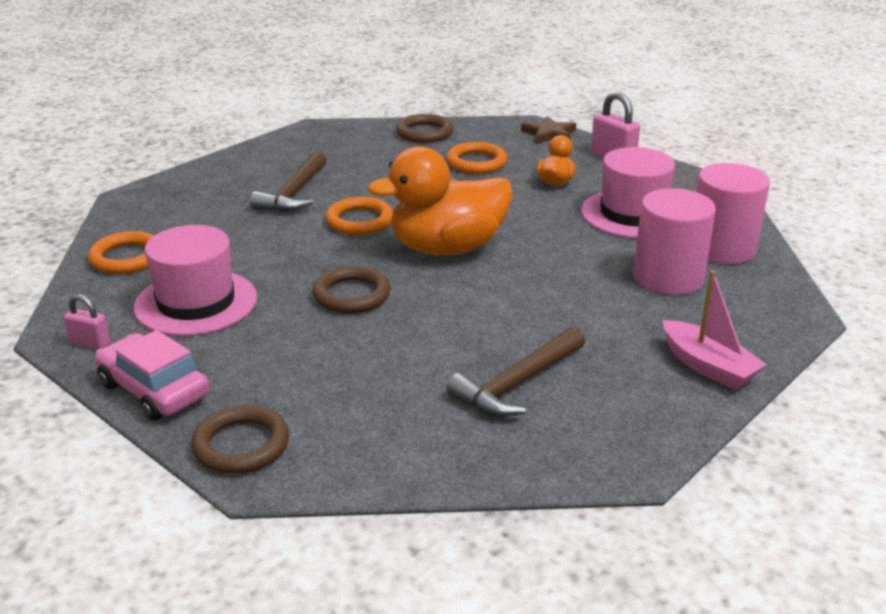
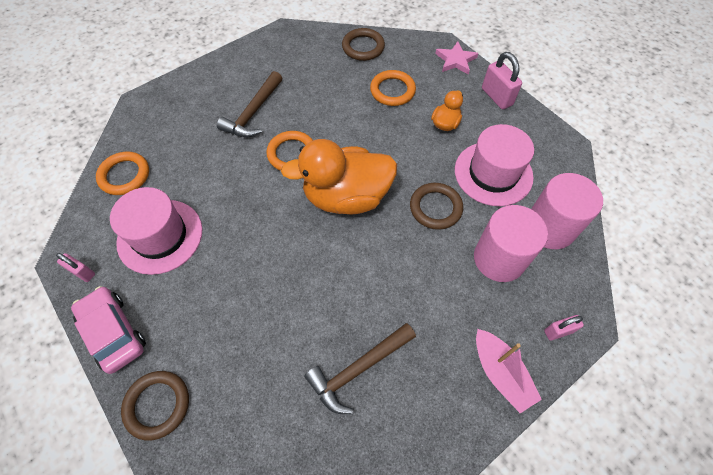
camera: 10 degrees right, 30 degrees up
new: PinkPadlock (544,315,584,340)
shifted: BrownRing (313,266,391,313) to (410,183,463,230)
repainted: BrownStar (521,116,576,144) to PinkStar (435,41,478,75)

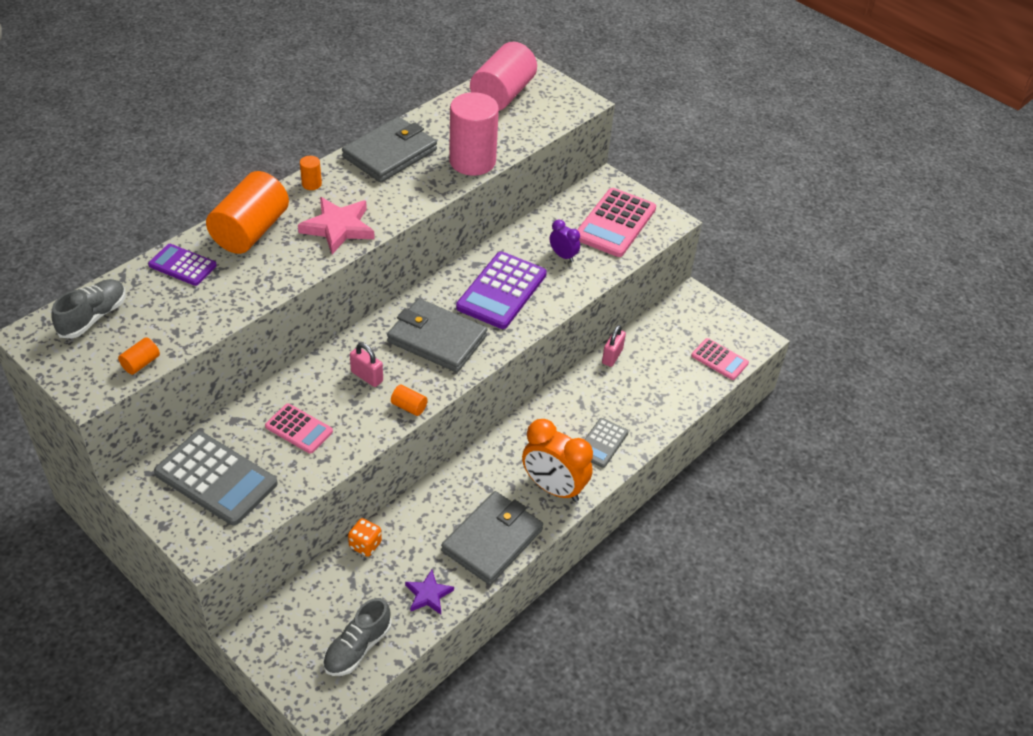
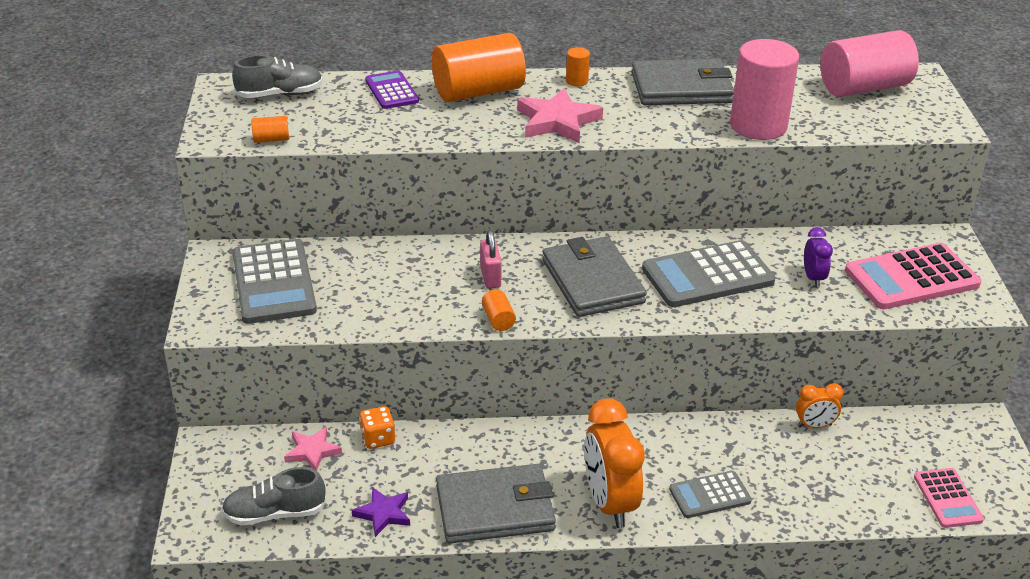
camera: 45 degrees right, 10 degrees down
gone: PinkCalculator (265,403,333,454)
new: PinkStar (284,427,342,471)
swapped: PinkPadlock (602,325,626,367) to OrangeClock (796,383,844,428)
repainted: PurpleCalculator (456,251,547,329) to GreyCalculator (642,240,775,307)

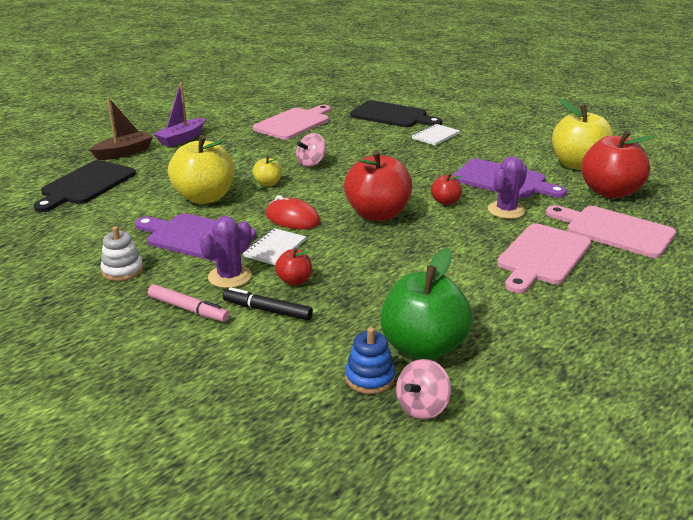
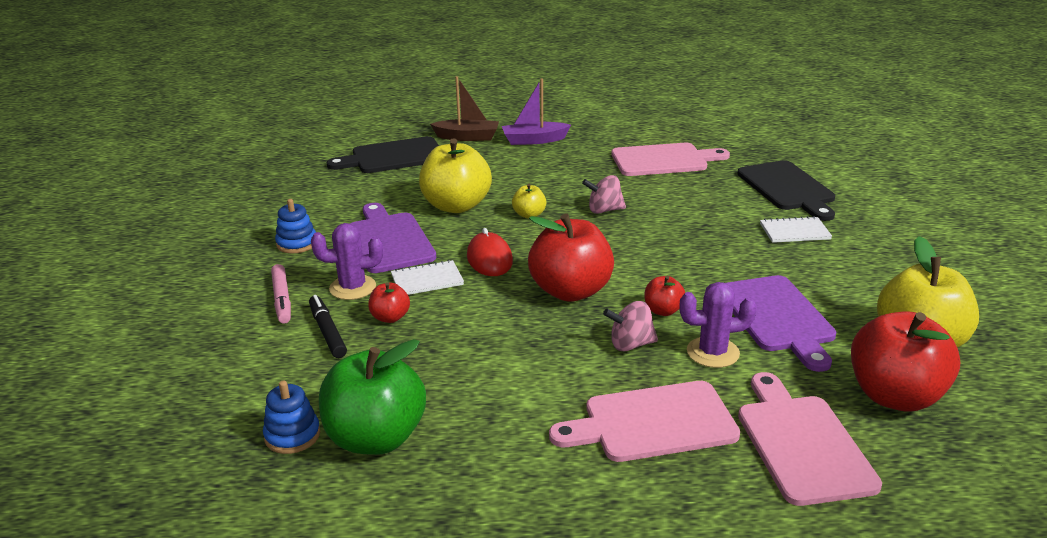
camera: 45 degrees right, 0 degrees up
shifted: PinkSpinningTop (396,359,451,420) to (603,301,658,351)
repainted: WhiteStackingToy (100,226,143,281) to BlueStackingToy (275,199,316,253)

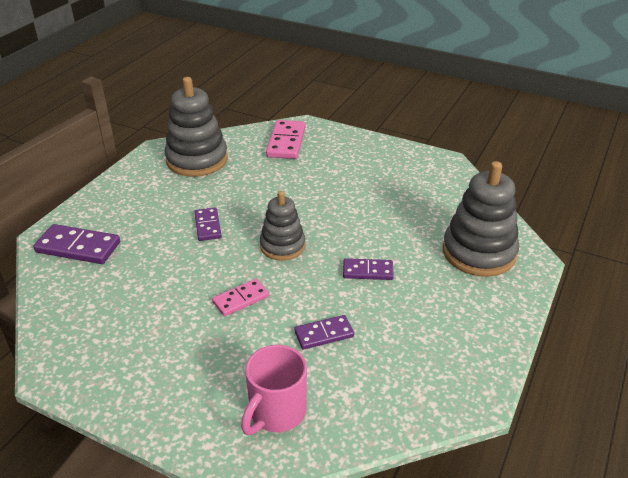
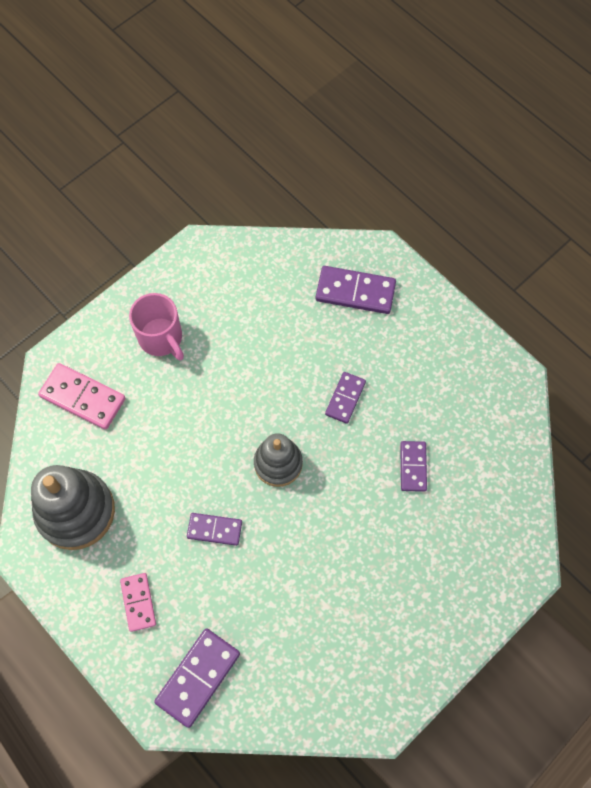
camera: 70 degrees left, 30 degrees up
shifted: PinkDomino (212,279,269,316) to (120,573,156,632); PinkMug (241,345,307,435) to (129,293,184,361)
swapped: GreyStackingToy (443,161,519,277) to PurpleDomino (316,266,396,314)

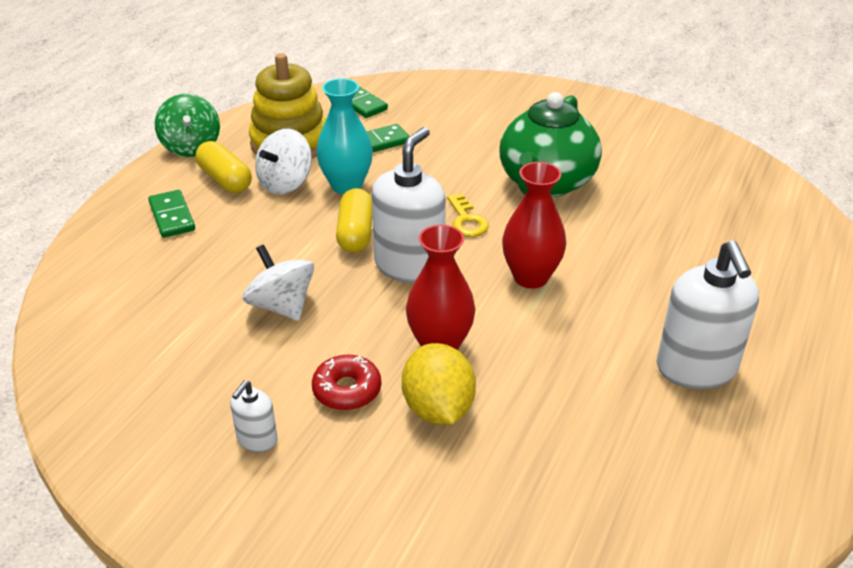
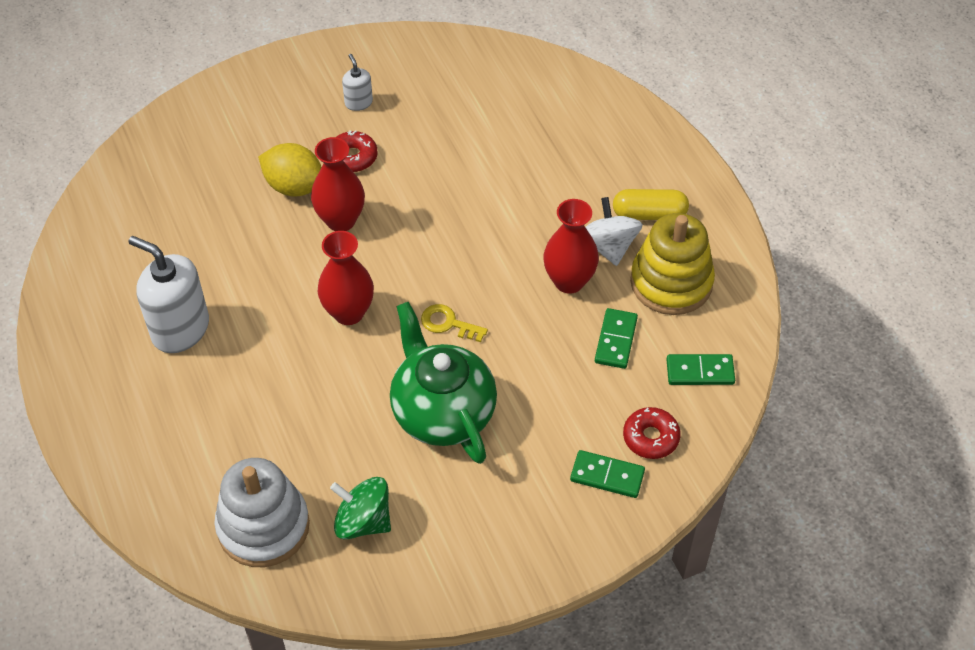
camera: 130 degrees right, 15 degrees up
gone: WhiteSoapDispenser (372,127,446,283); YellowCapsule (336,188,372,253); WhiteSpinningTop (243,244,314,321)
new: RedDonut (623,407,681,459); WhiteStackingToy (214,458,310,567)
shifted: GreenSpinningTop (155,94,220,157) to (330,477,391,539); GreenDomino (148,190,195,238) to (570,450,645,498)
repainted: TurquoiseVase (316,78,373,194) to RedVase (543,199,599,294)

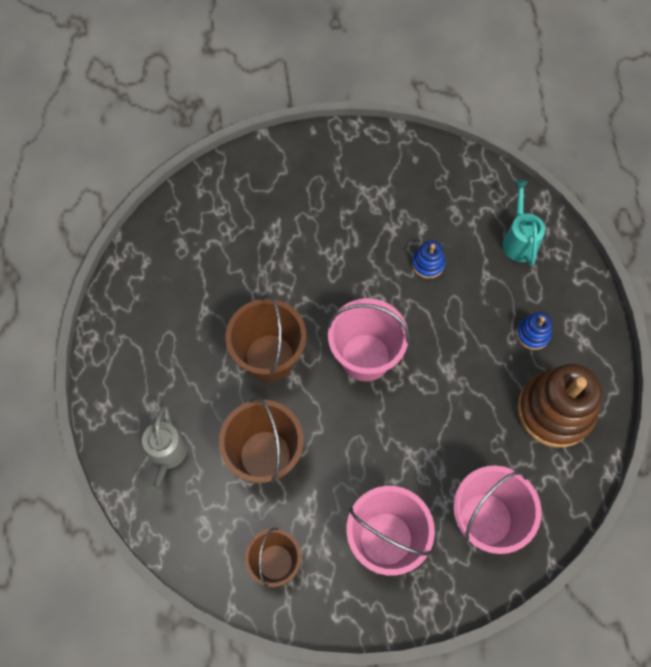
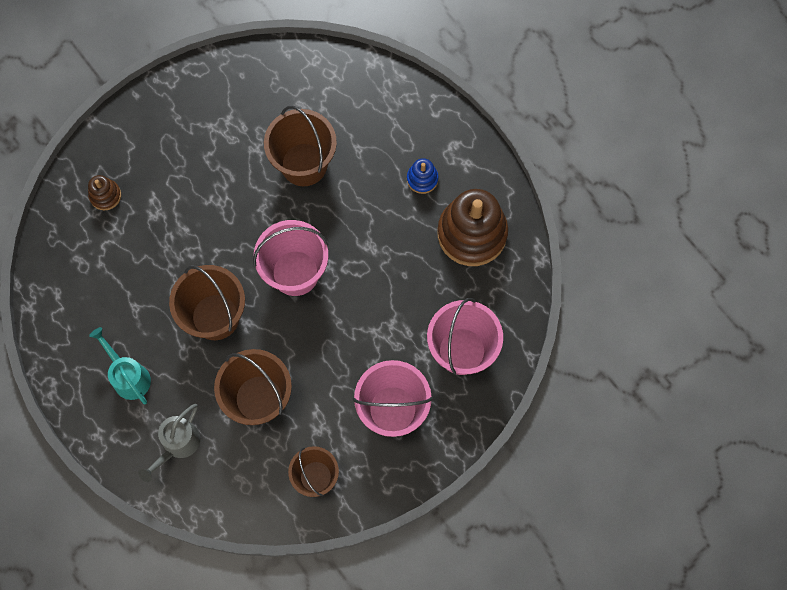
camera: 30 degrees left, 5 degrees up
new: BrownStackingToy (88,175,121,210)
shifted: TurquoiseWateringCan (502,180,545,266) to (89,327,151,404)
swapped: BlueStackingToy (412,240,445,279) to BrownBucket (264,106,337,186)
rotated: GreyWateringCan (142,405,188,499) = (138,404,200,482) 60 degrees clockwise

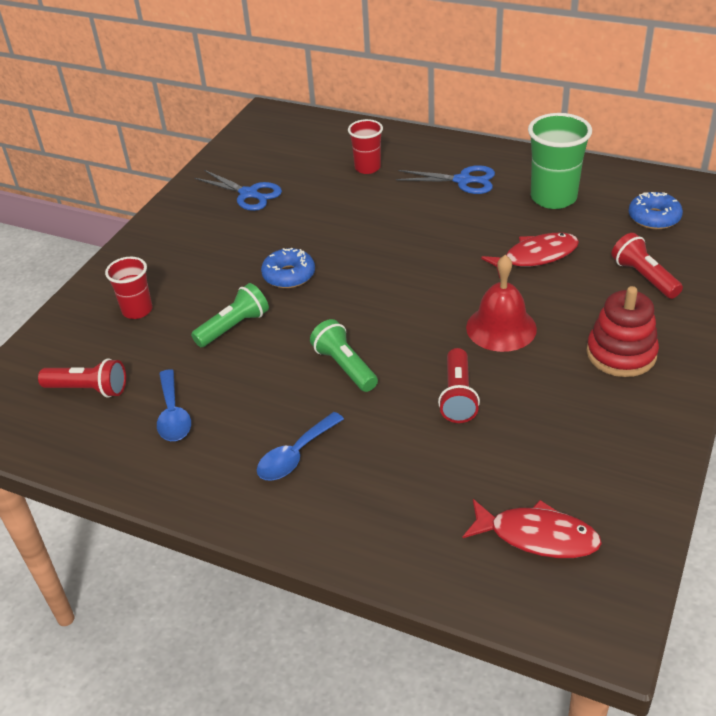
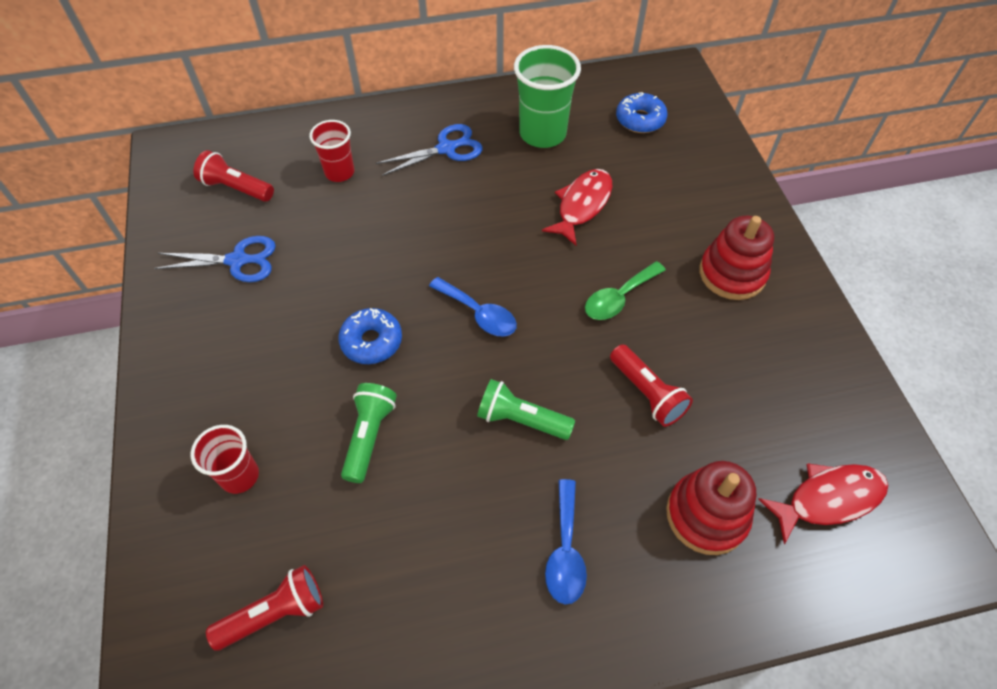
camera: 40 degrees left, 15 degrees up
new: RedStackingToy (666,461,756,555)
shifted: RedFlashlight (611,233,683,299) to (193,150,274,202); BlueSpoon (157,369,191,441) to (429,277,517,336)
swapped: RedBell (466,255,537,352) to GreenSpoon (585,261,666,320)

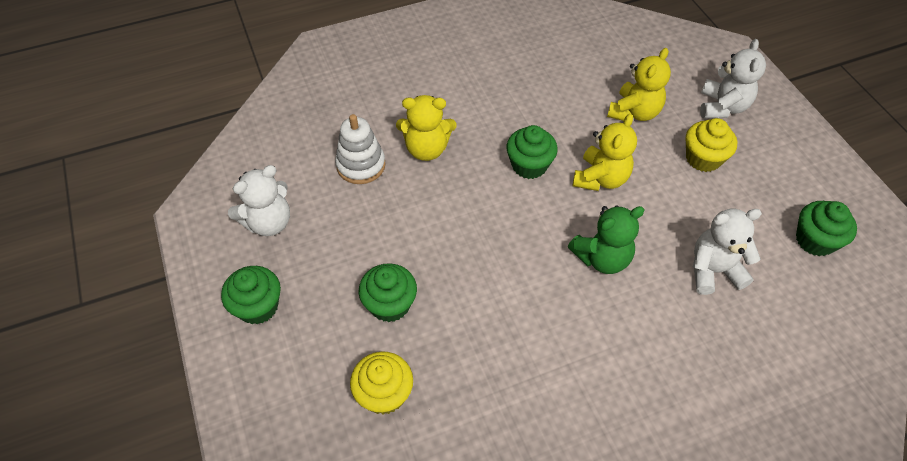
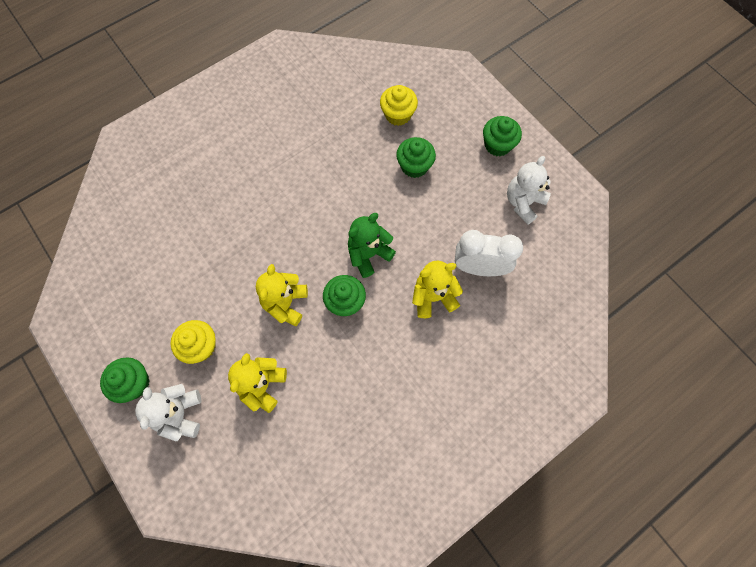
camera: 165 degrees right, 15 degrees up
gone: WhiteTeddyBear (693,209,762,295)
shifted: GreenCupcake (796,201,857,256) to (100,357,150,403); GreenTeddyBear (568,205,645,274) to (348,213,396,278)
swapped: WhiteStackingToy (335,114,386,184) to WhiteClock (455,230,523,276)

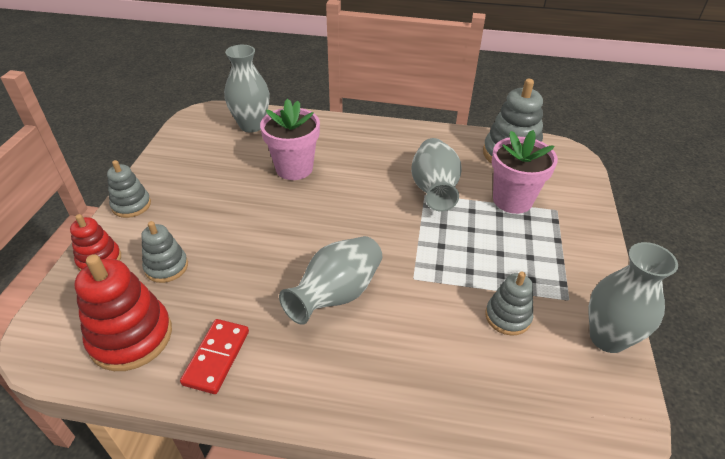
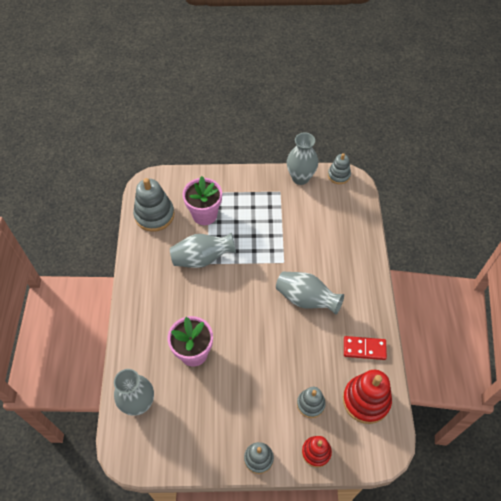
camera: 100 degrees left, 15 degrees up
shifted: GreyStackingToy (485,272,533,336) to (328,153,351,184)

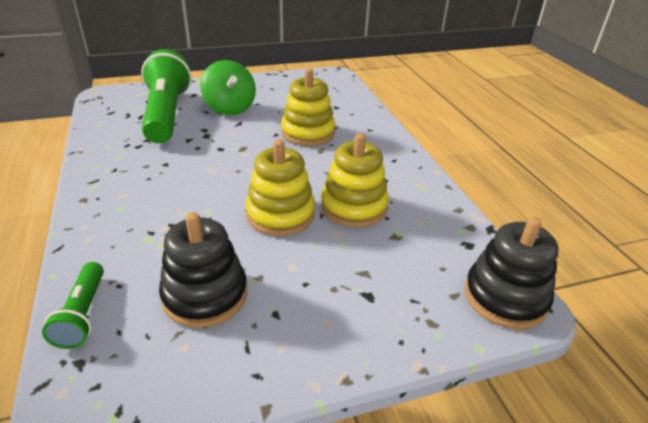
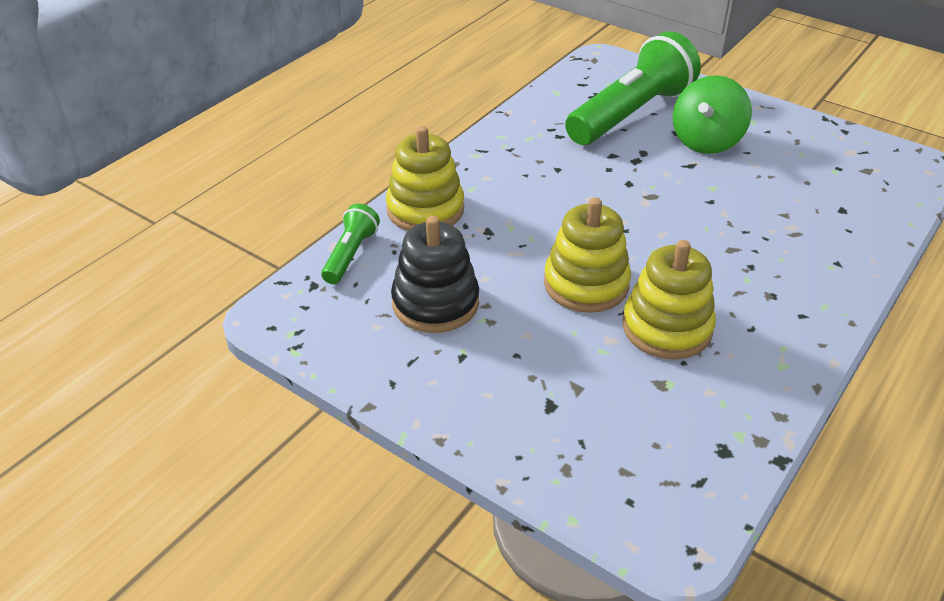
camera: 55 degrees right, 5 degrees up
gone: BlackStackingToy (465,217,559,329)
shifted: YellowStackingToy (281,69,335,146) to (386,126,464,231)
rotated: GreenFlashlight (42,262,104,349) = (321,204,380,284) 150 degrees clockwise

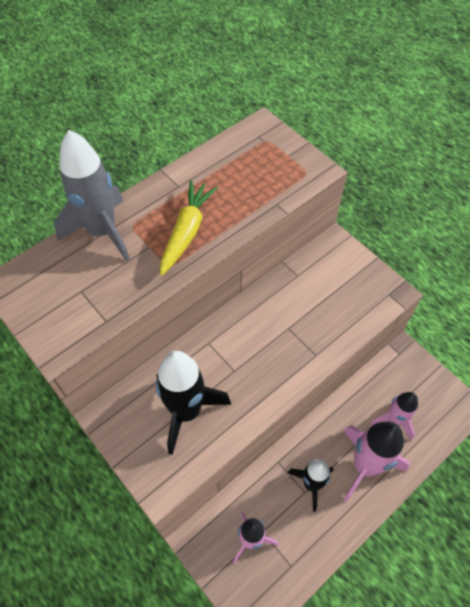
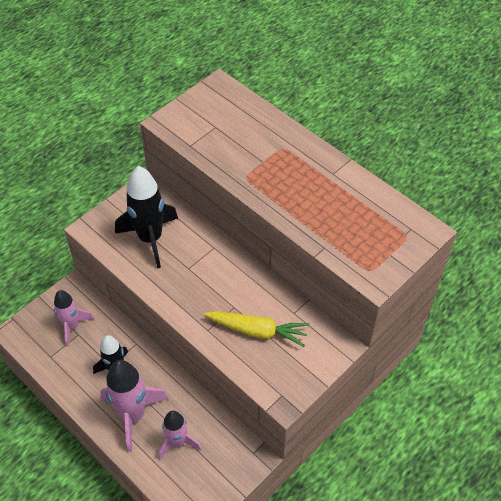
camera: 85 degrees right, 5 degrees down
gone: GreyRocket (54,130,130,261)
shifted: YellowCarrot (160,180,218,275) to (204,311,309,347)

